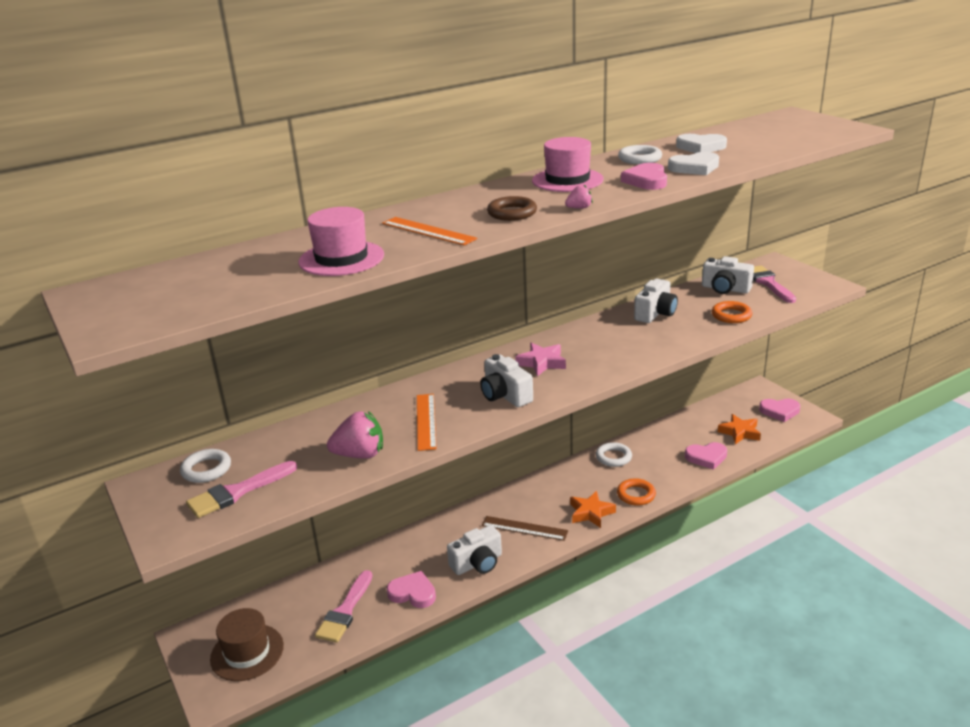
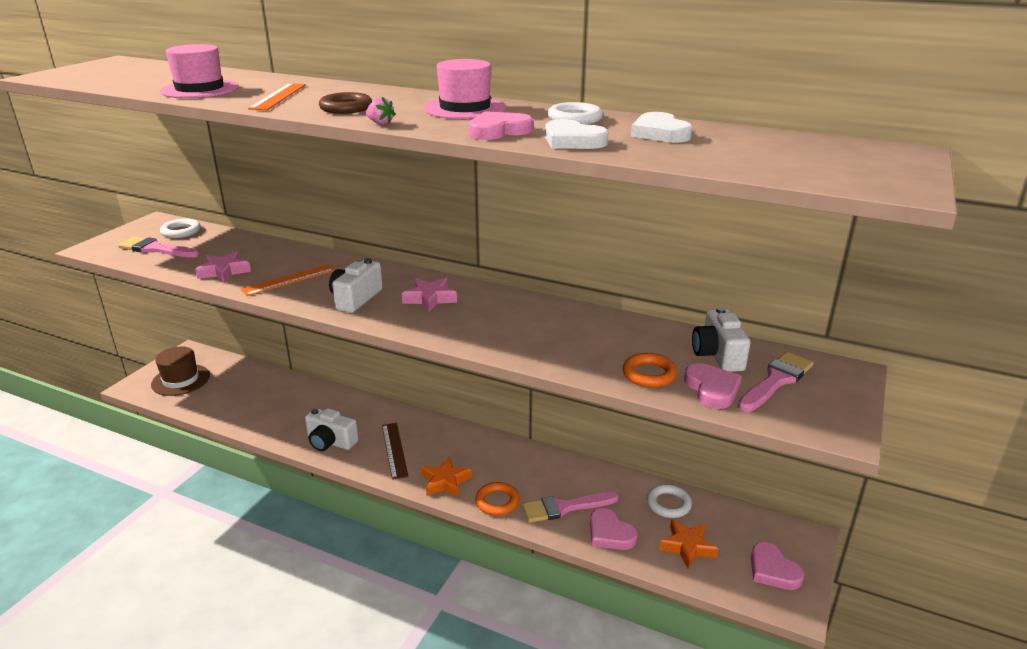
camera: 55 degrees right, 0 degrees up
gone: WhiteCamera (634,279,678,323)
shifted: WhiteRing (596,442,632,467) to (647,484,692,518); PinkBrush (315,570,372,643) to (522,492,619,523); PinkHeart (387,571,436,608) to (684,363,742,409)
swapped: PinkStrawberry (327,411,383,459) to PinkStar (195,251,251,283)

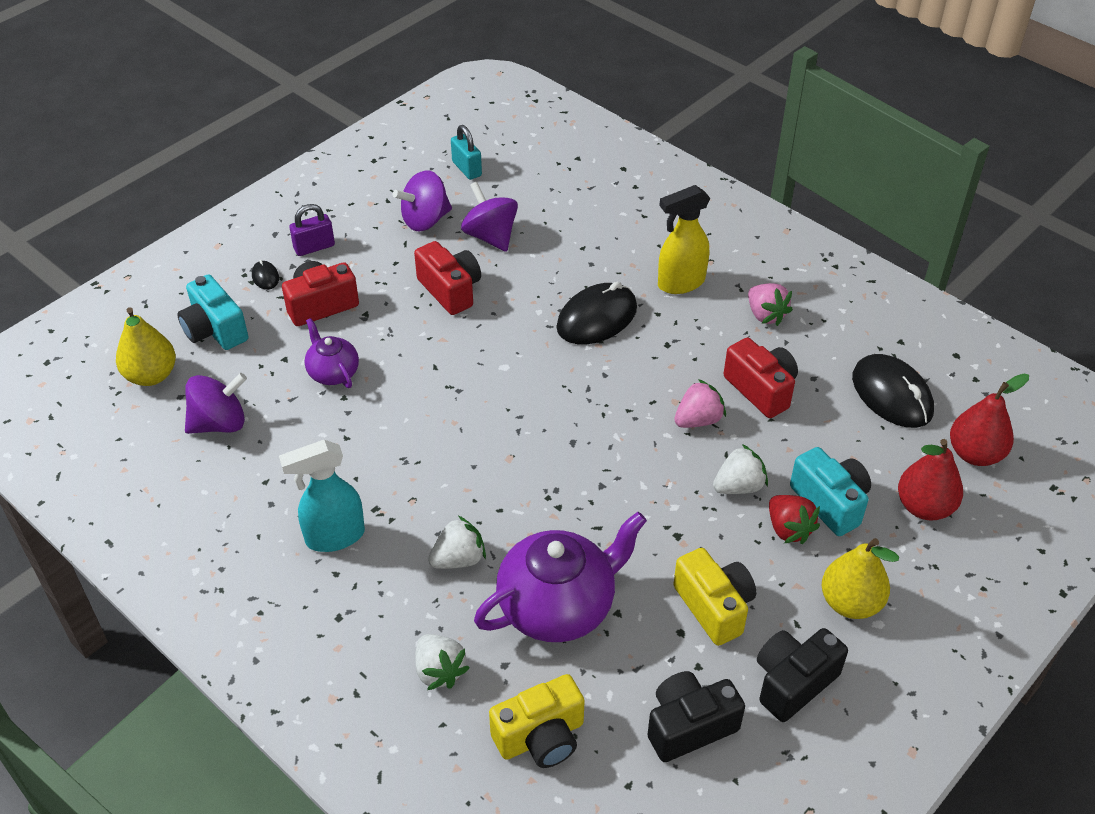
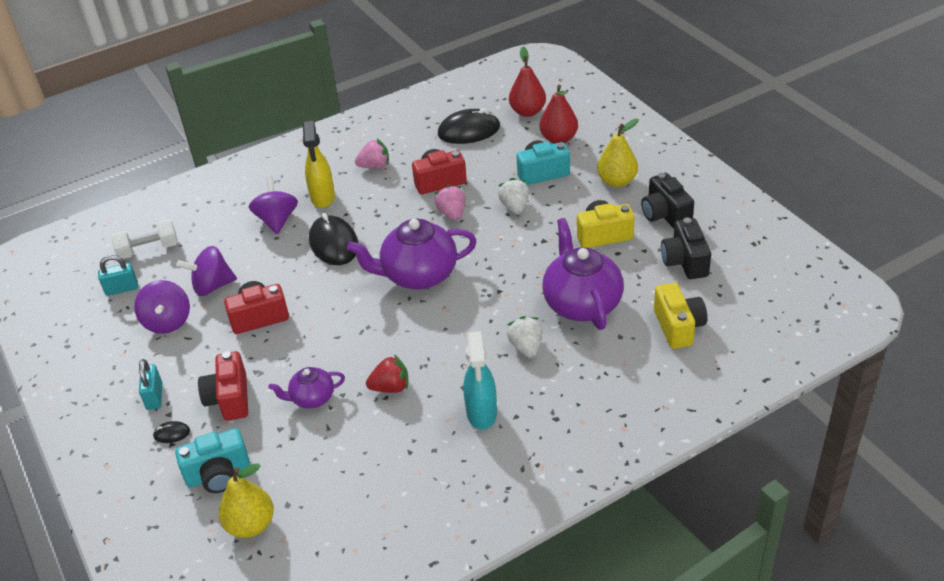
camera: 70 degrees left, 5 degrees down
gone: WhiteStrawberry (415,634,470,690)
new: WhiteDumbbell (111,219,178,259); PurpleTeapot (347,219,476,289)
shifted: PurpleSpinningTop (185,373,247,434) to (249,176,298,234); RedStrawberry (769,495,820,544) to (366,355,408,393)
repainted: PurplePadlock (289,204,335,256) to TurquoisePadlock (139,359,162,410)

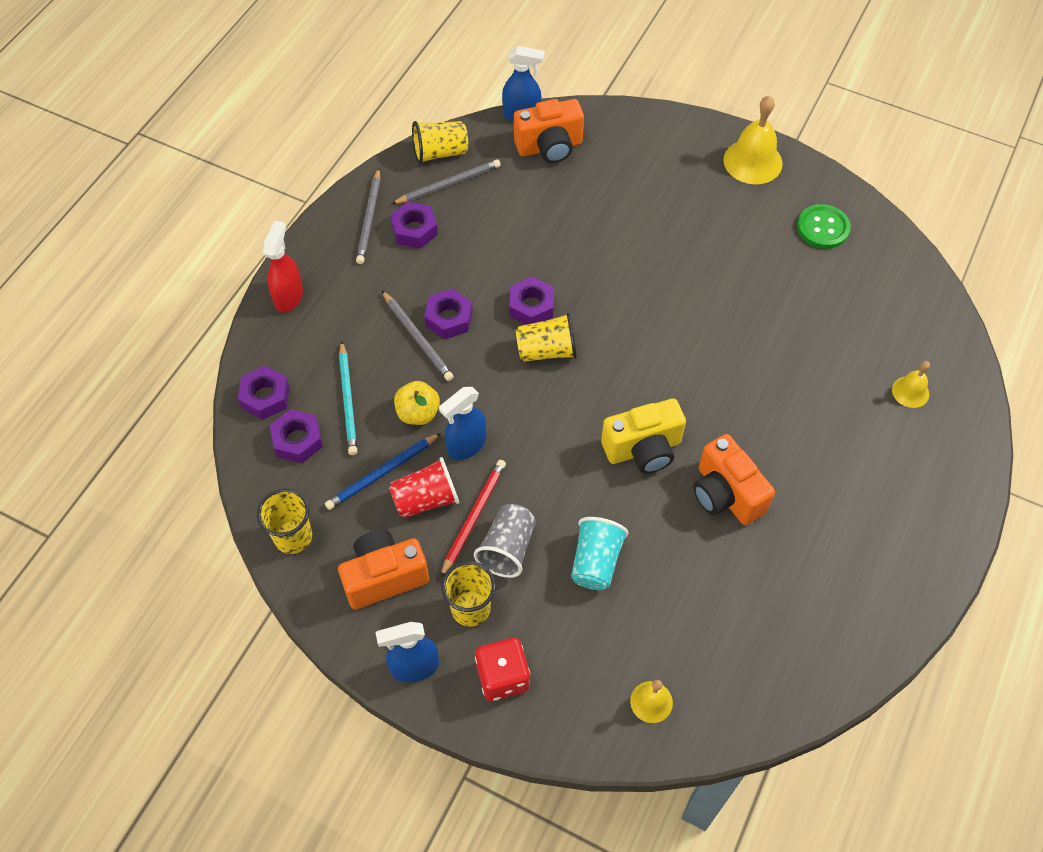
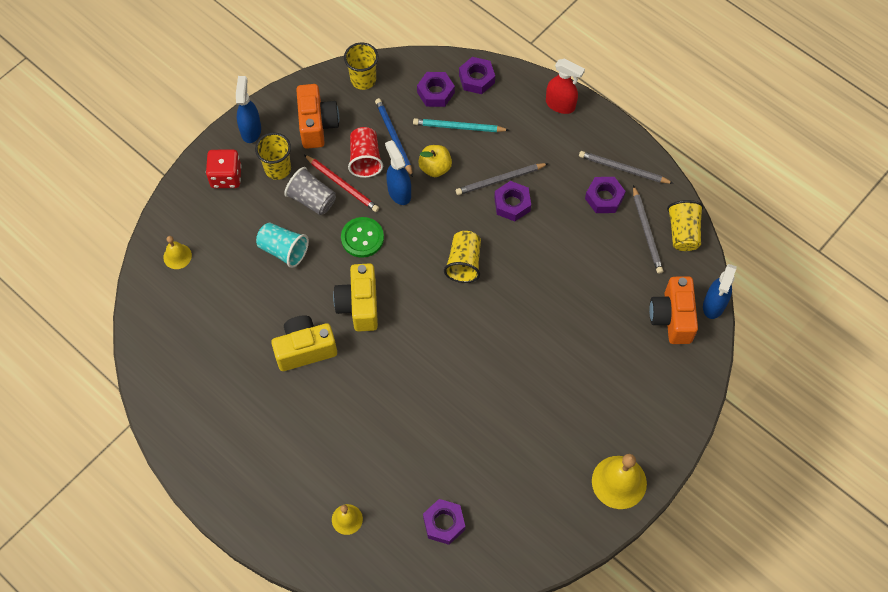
camera: 105 degrees right, 5 degrees up
shifted: GreenButton (797,204,851,249) to (341,217,384,258); PurpleNut (510,276,554,325) to (423,499,465,545)
repainted: OrangeCamera (693,434,775,525) to YellowCamera (271,316,337,371)

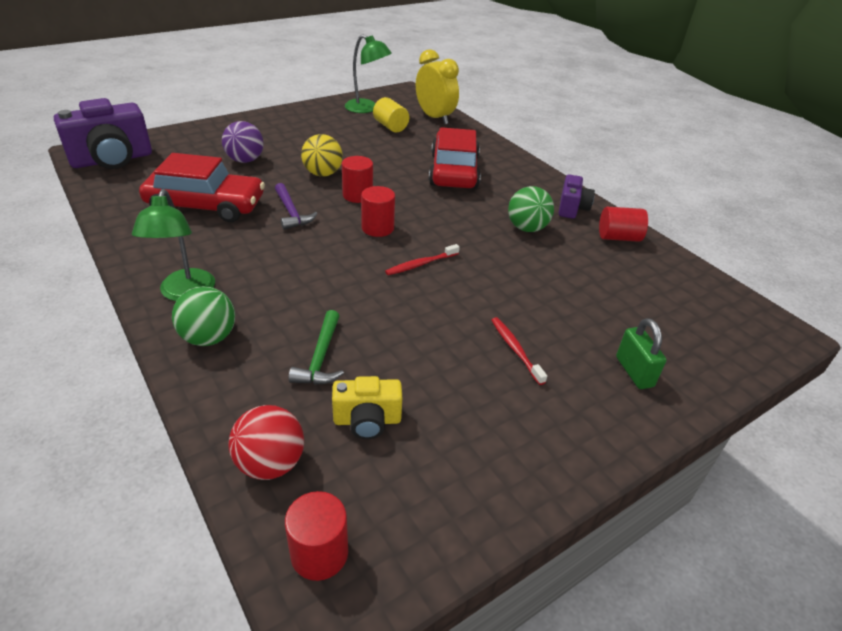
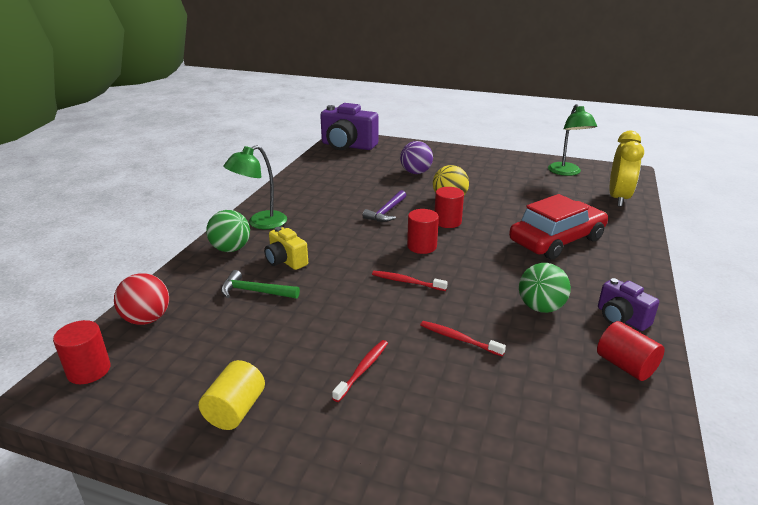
camera: 55 degrees right, 10 degrees down
gone: RedCar (139,153,265,222); GreenPadlock (616,318,667,389)
new: RedToothbrush (420,321,506,356)
shifted: YellowCylinder (373,97,409,132) to (199,360,265,430); YellowCamera (332,376,402,439) to (264,227,308,270)
rotated: PurpleCamera (559,174,595,219) = (598,278,659,331) 75 degrees clockwise; GreenHammer (289,310,344,385) = (221,270,300,299) 45 degrees clockwise

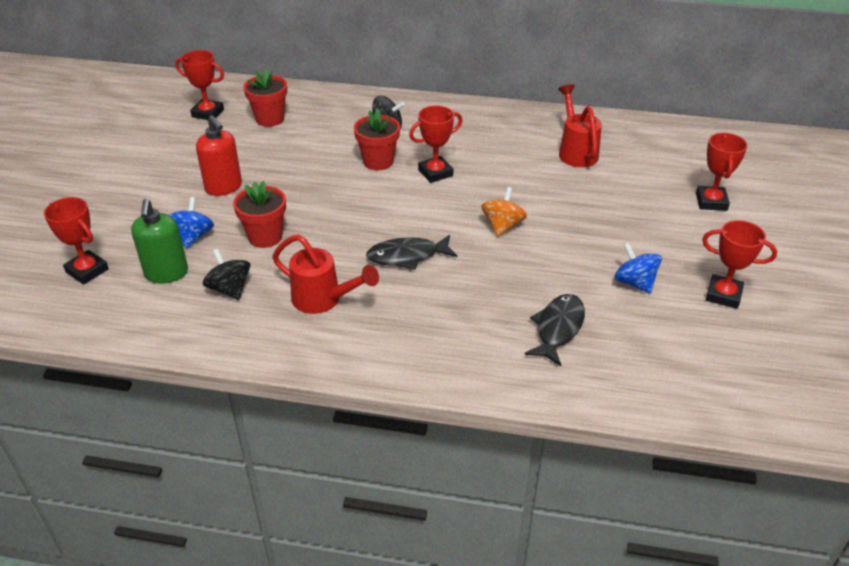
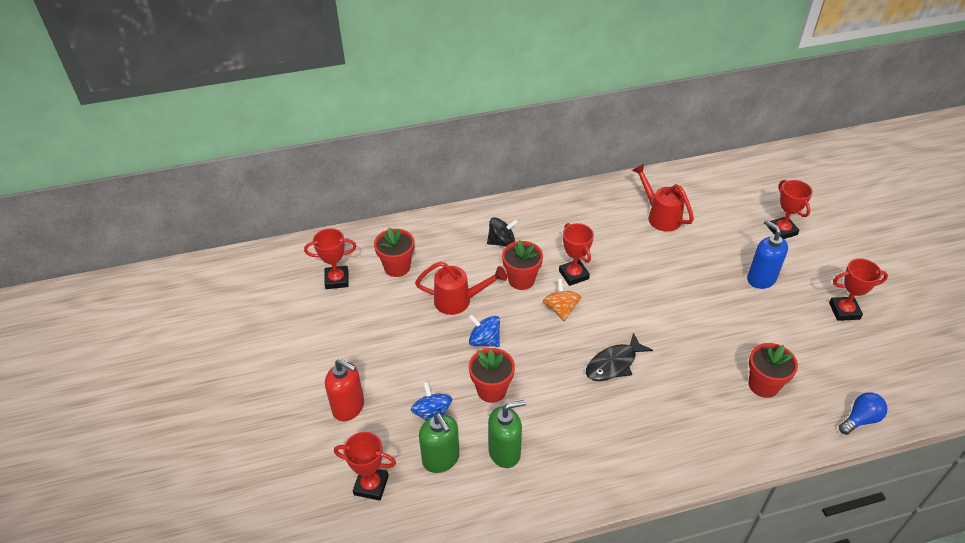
camera: 25 degrees left, 5 degrees up
new: BlueSoapDispenser (747,220,788,289); BlueLightBulb (839,392,888,435)
shifted: RedSoapDispenser (196,115,242,196) to (325,359,364,421); OrangeSpinningTop (481,187,527,237) to (543,279,581,321); RedWateringCan (272,234,379,314) to (415,262,507,315); BlueSpinningTop (614,243,662,294) to (468,314,500,347)
swapped: BlackSpinningTop (203,249,250,300) to GreenSoapDispenser (488,400,526,468); BlackFish (524,294,585,366) to RedFlowerPot (749,343,798,398)
rotated: RedTrophy (409,105,462,183) = (559,223,594,286) 60 degrees counterclockwise

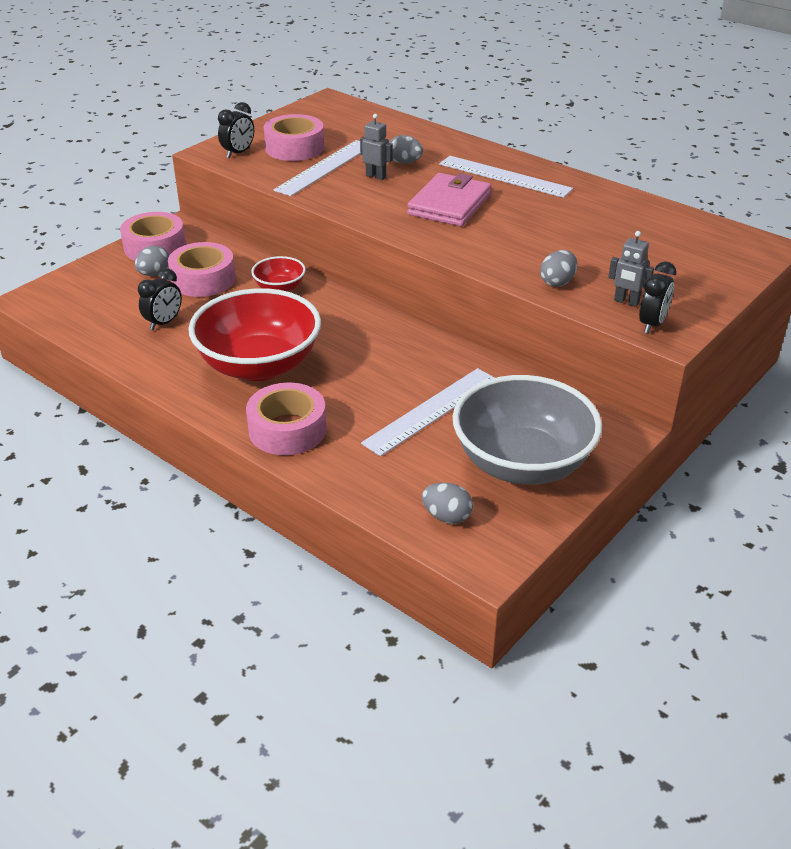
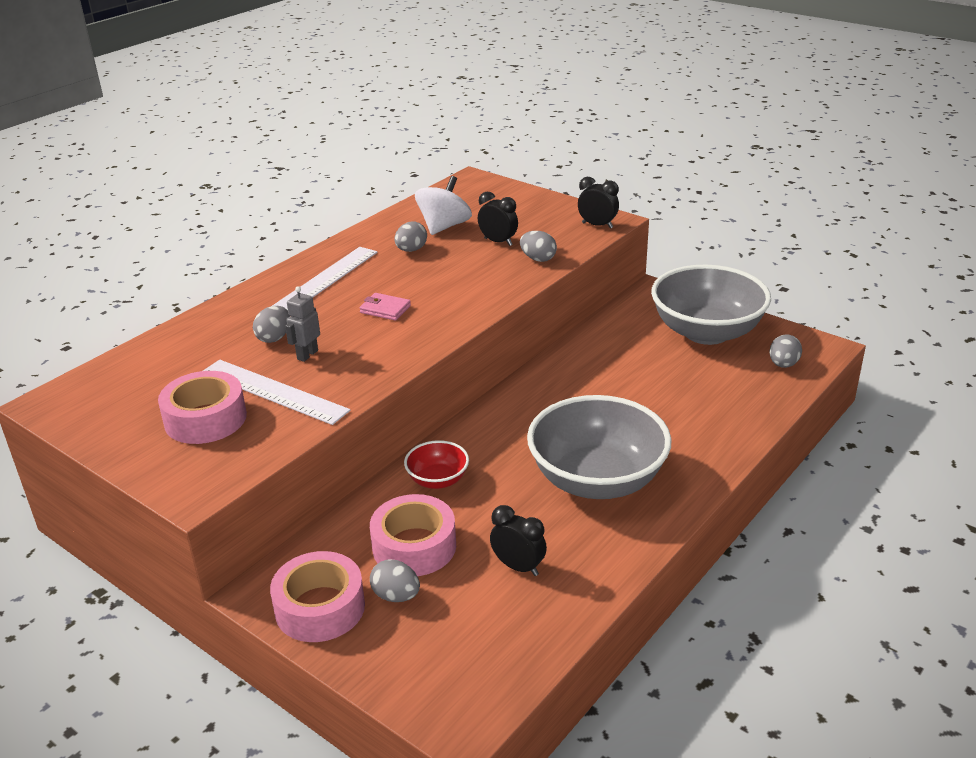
camera: 90 degrees left, 5 degrees down
gone: GreyRobot (608,231,654,307); WhiteRuler (361,368,495,456); PinkTape (246,383,327,455)
new: WhiteSpinningTop (415,176,472,235); GreyEgg (394,221,427,252)
shifted: BlackClock (218,102,254,158) to (478,192,518,246)
repainted: RedBowl (188,288,321,381) to GreyBowl (527,395,672,499)
scaled: PinkWallet (407,173,491,226) = (359,293,411,320) x0.51

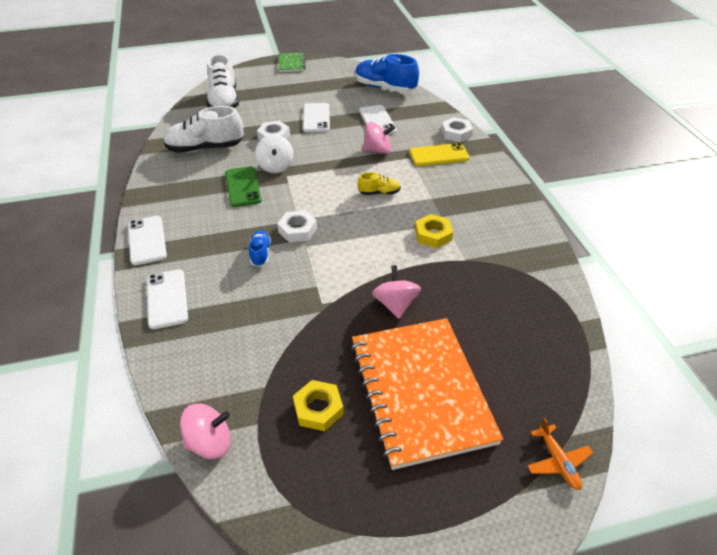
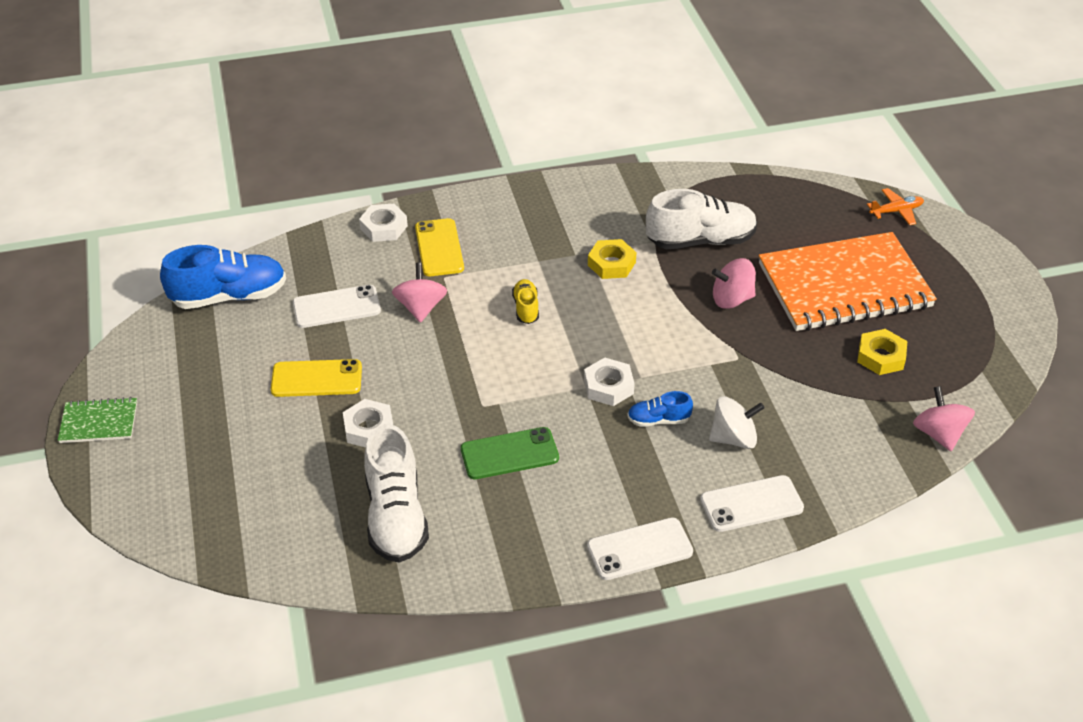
camera: 90 degrees left, 0 degrees up
shifted: WhiteShoe (206,54,239,108) to (646,189,758,249); WhiteSpinningTop (255,135,294,173) to (709,396,765,449)
repainted: WhitePhone (303,103,330,133) to YellowPhone (271,359,362,397)
rotated: BlueShoe (355,54,419,93) = (160,245,286,309) 135 degrees counterclockwise

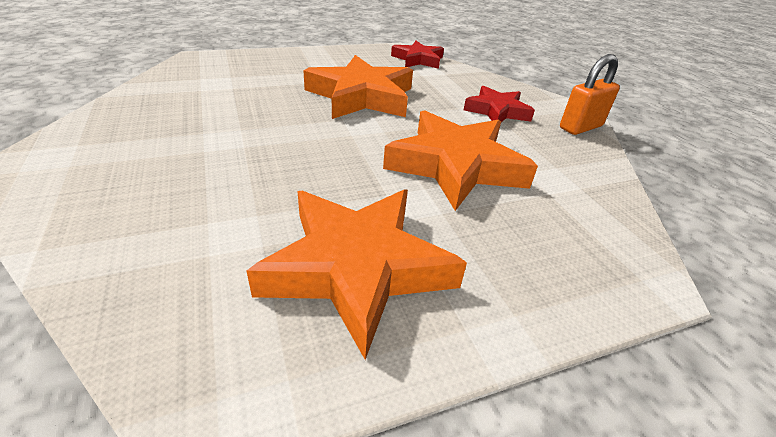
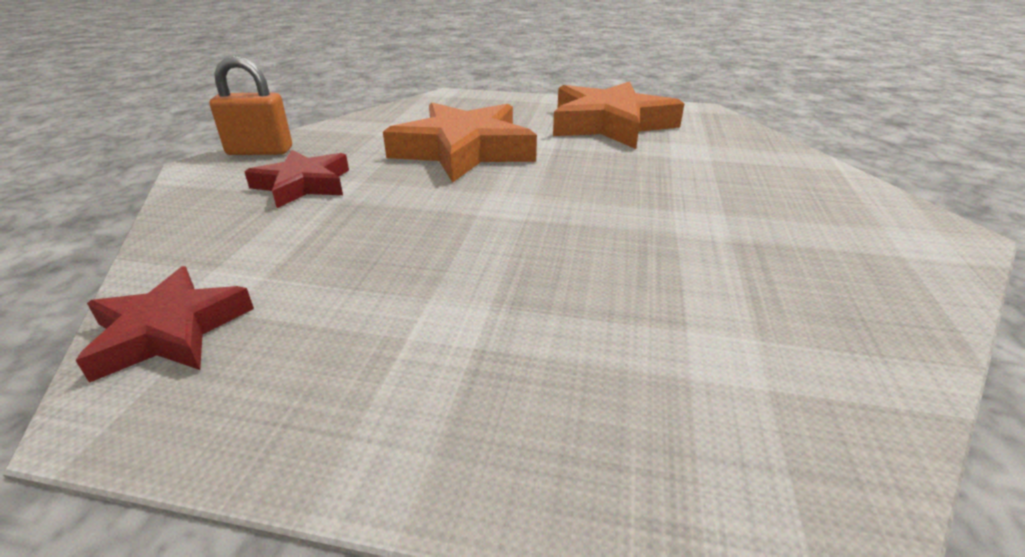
camera: 145 degrees left, 5 degrees down
gone: OrangeStar (303,55,413,119)

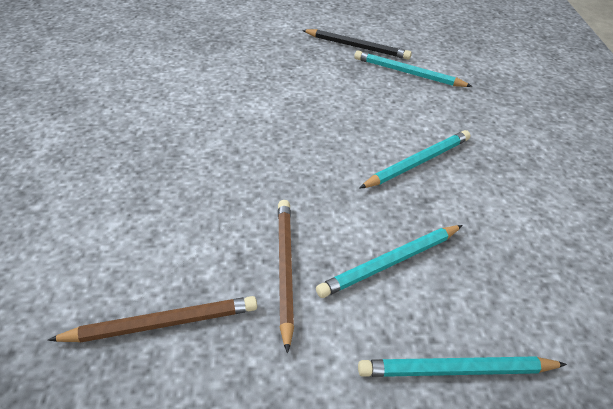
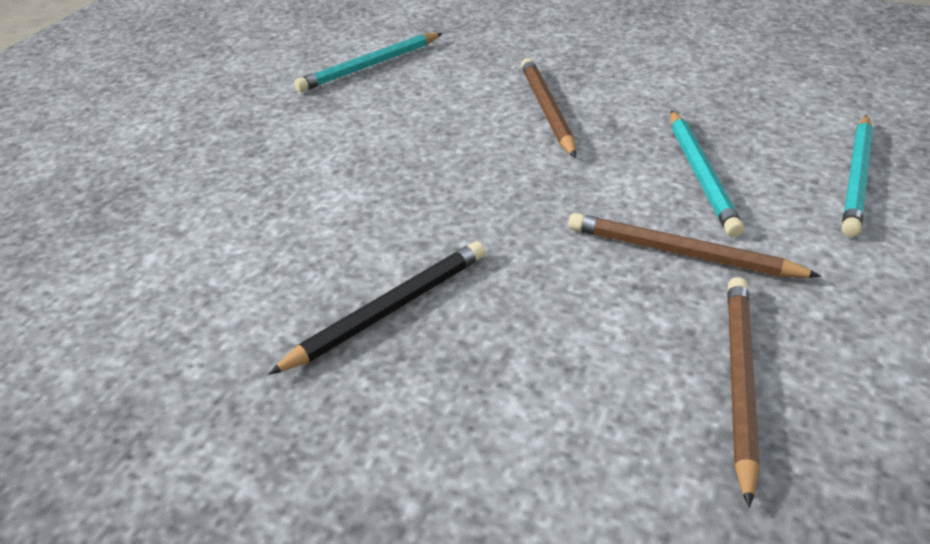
camera: 60 degrees left, 5 degrees down
shifted: BlackPencil (302,29,412,60) to (268,241,485,375)
repainted: TurquoisePencil (359,130,470,189) to BrownPencil (521,58,576,158)

